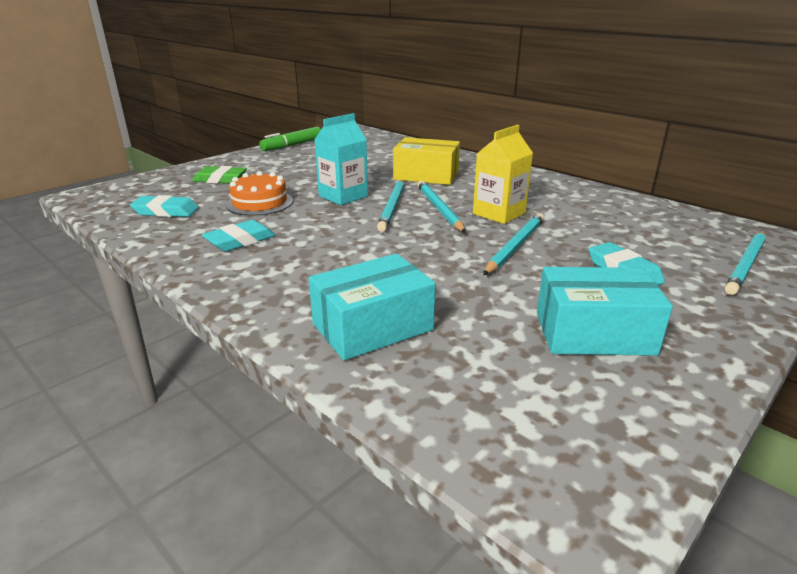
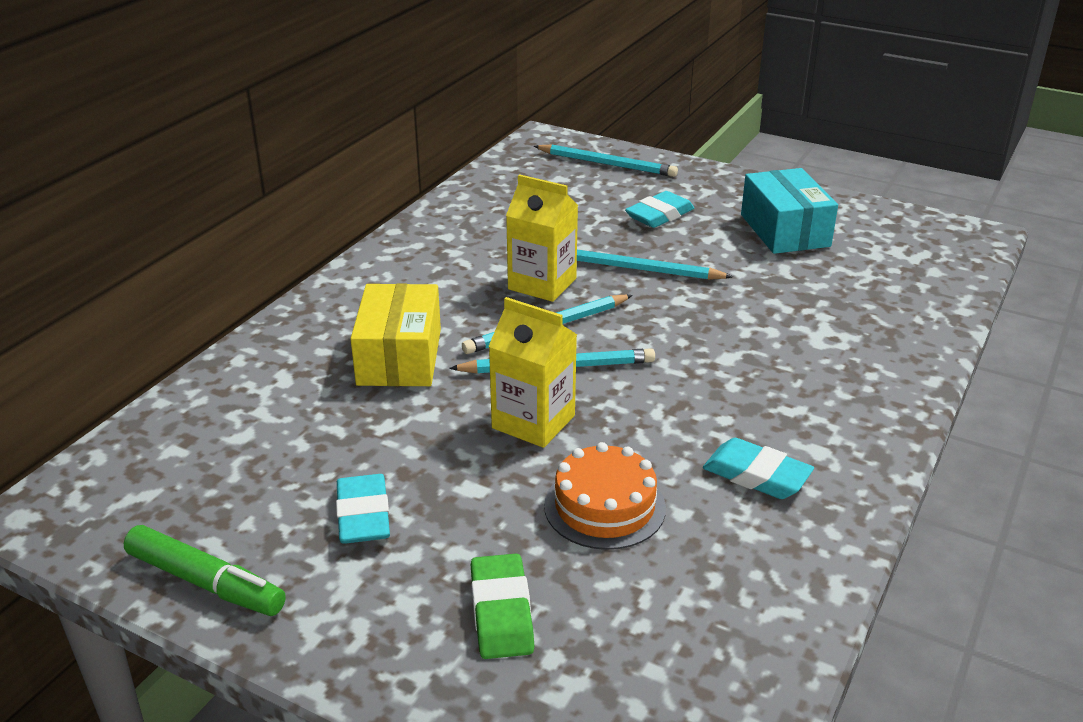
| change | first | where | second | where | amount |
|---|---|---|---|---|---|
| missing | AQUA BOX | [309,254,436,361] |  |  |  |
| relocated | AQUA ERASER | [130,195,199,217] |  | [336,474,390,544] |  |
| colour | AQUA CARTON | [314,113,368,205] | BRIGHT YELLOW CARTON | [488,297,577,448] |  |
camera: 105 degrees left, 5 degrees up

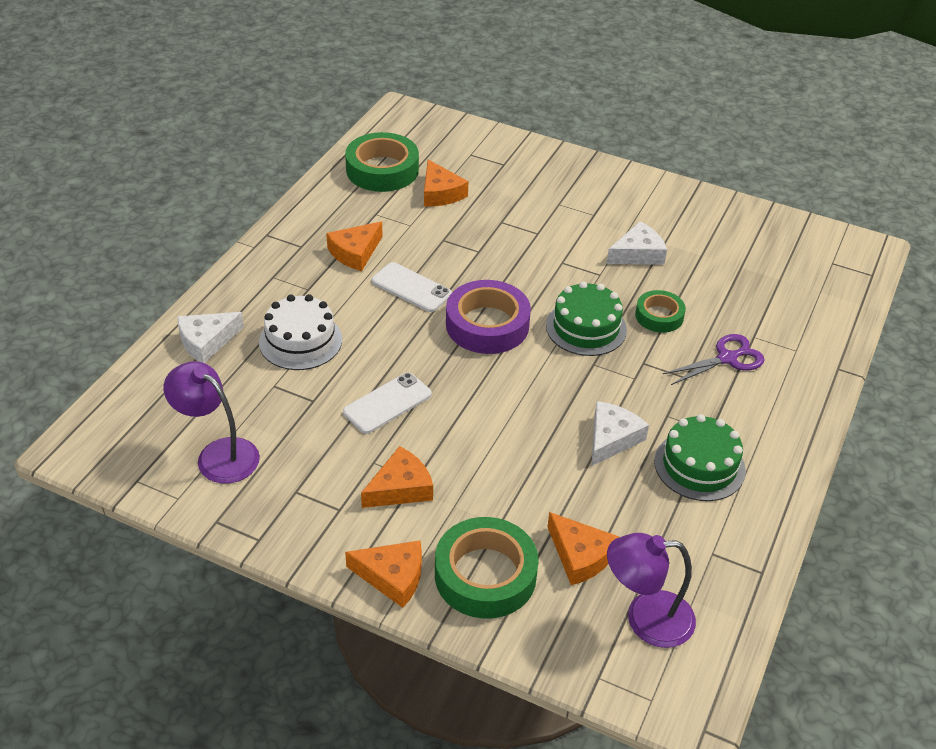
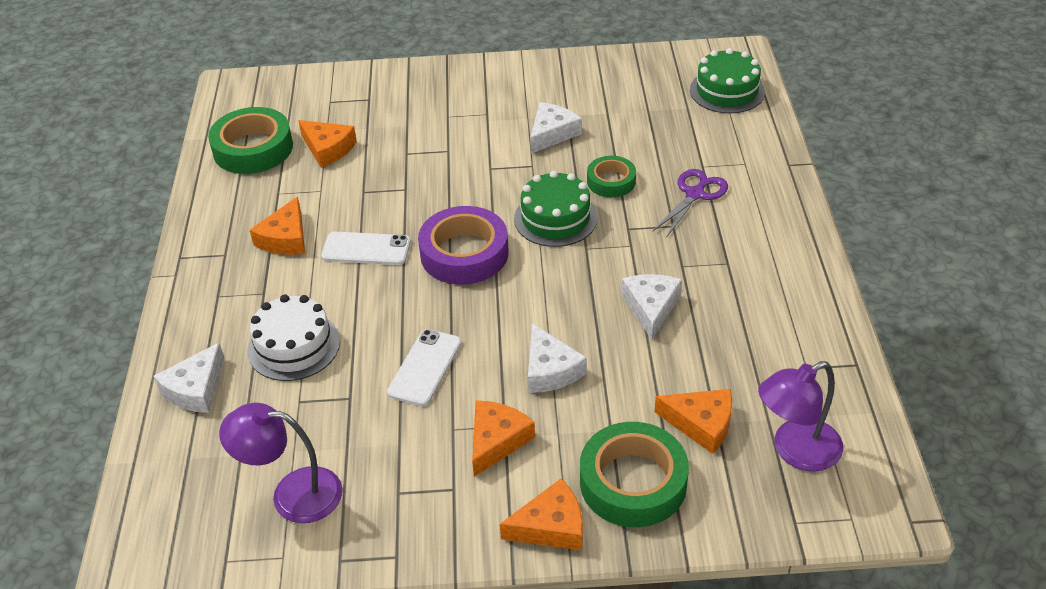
| change | first | where | second | where | amount |
|---|---|---|---|---|---|
| appeared |  |  | SNOW-WHITE CHEESE | [528,323,587,393] |  |
| relocated | LEAF-GREEN GATEAU | [654,414,746,501] |  | [690,48,765,114] |  |
camera: 25 degrees left, 0 degrees up

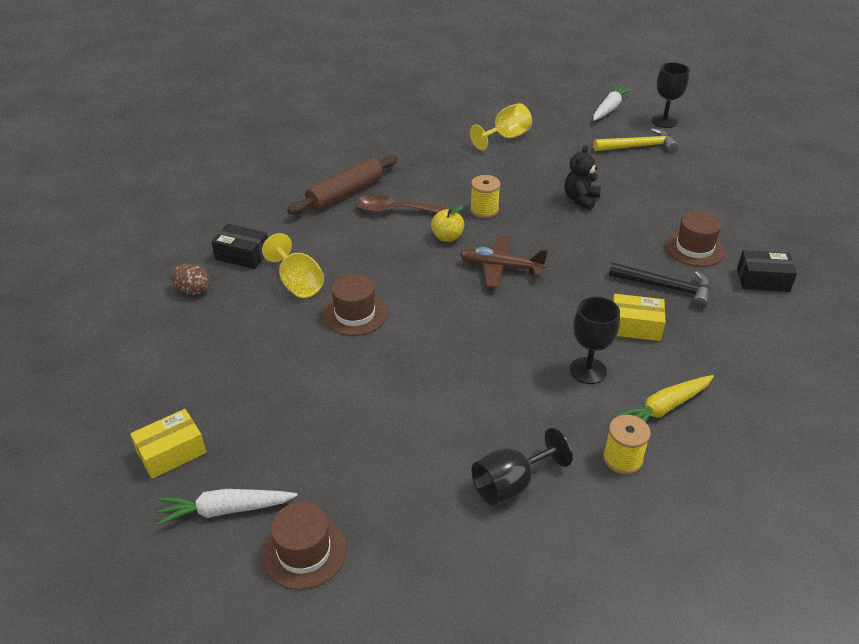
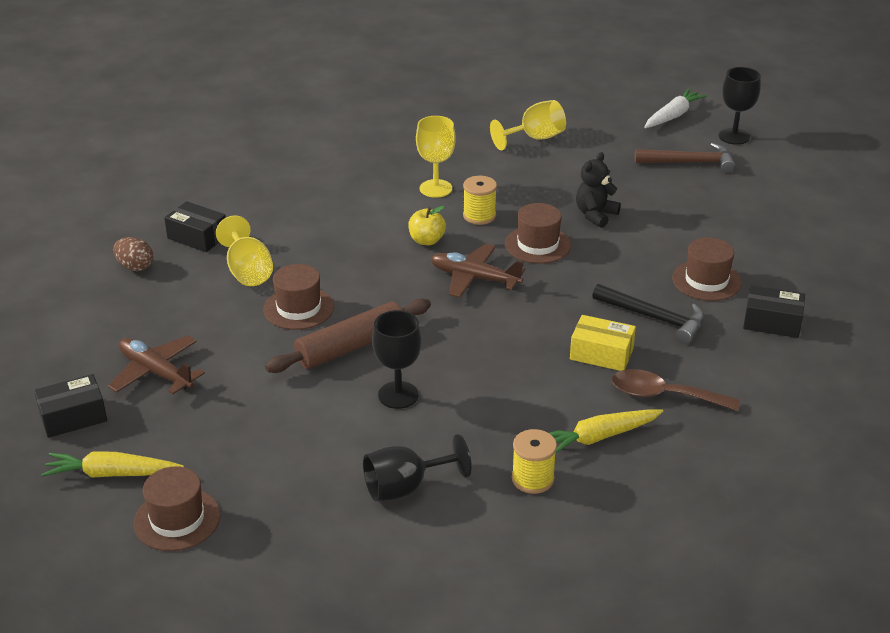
| change | first | where | second | where | amount |
|---|---|---|---|---|---|
| appeared |  |  | RUSSET AEROPLANE | [108,335,205,394] |  |
| appeared |  |  | BRIGHT YELLOW GOBLET | [416,116,456,198] |  |
| appeared |  |  | RUSSET TOP HAT | [505,203,571,264] |  |
| relocated | RUSSET DOUGH ROLLER | [287,155,398,215] |  | [265,298,431,373] |  |
| relocated | RUSSET TABLESPOON | [356,195,448,213] |  | [611,369,740,411] |  |
| relocated | BLACK GOBLET | [570,297,620,384] |  | [372,310,422,409] |  |
| colour | BRIGHT YELLOW BOX | [130,409,206,479] | BLACK BOX | [34,374,107,438] |  |
| colour | SNOW-WHITE CARROT | [157,489,297,526] | BRIGHT YELLOW CARROT | [41,452,184,478] |  |
| colour | BRIGHT YELLOW CARPENTER'S HAMMER | [593,128,678,153] | RUSSET CARPENTER'S HAMMER | [634,143,735,173] |  |
camera: 10 degrees right, 5 degrees down

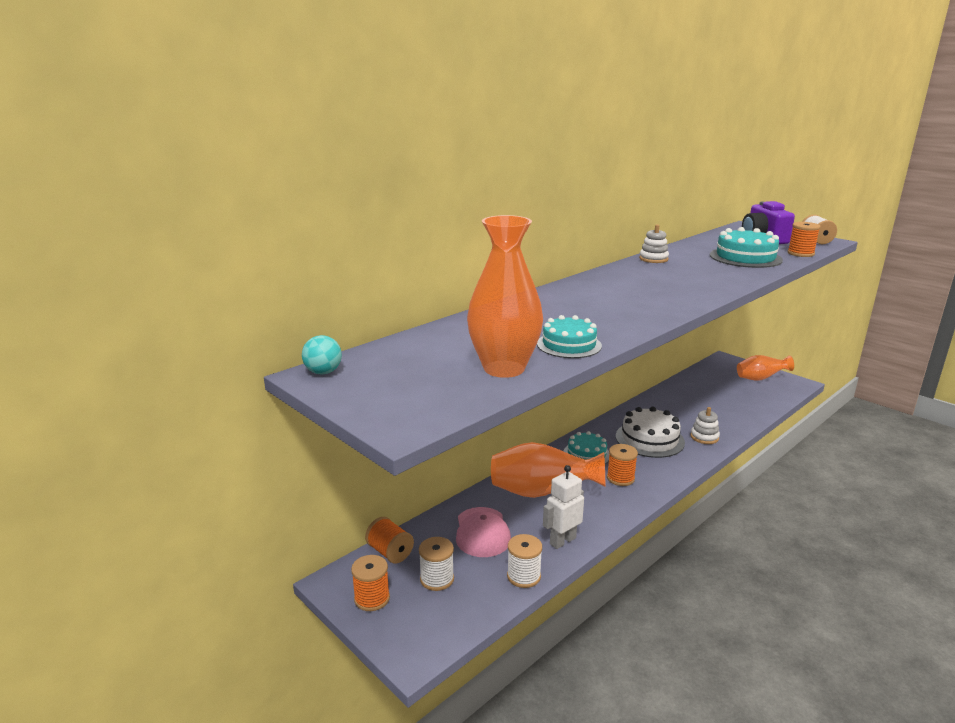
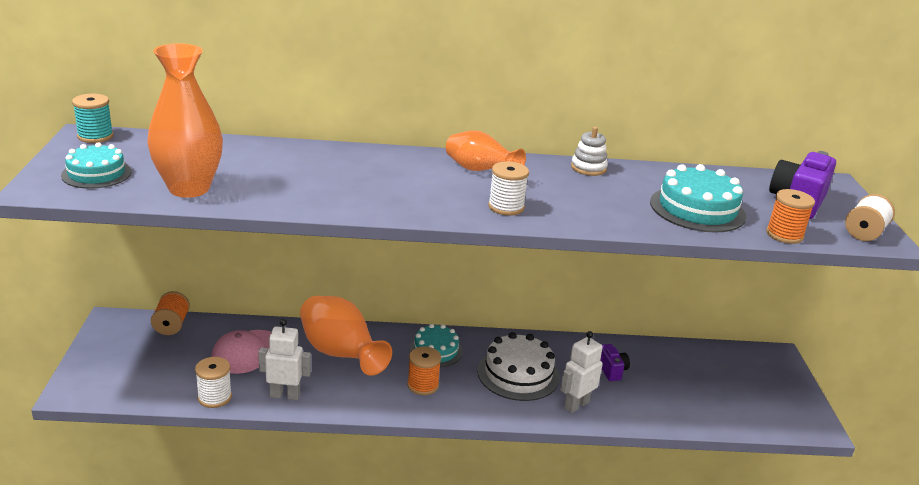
| change | first | where | second | where | amount |
|---|---|---|---|---|---|
| missing | ORANGE-COLOURED BOBBIN | [351,555,390,611] |  |  |  |
| appeared |  |  | PURPLE CAMERA | [600,344,630,381] |  |
| relocated | SNOW-WHITE BOBBIN | [419,537,454,591] |  | [488,161,529,216] |  |
| relocated | AQUA GATEAU | [537,315,602,358] |  | [61,142,131,189] |  |
| relocated | ORANGE-COLOURED FLOWER VASE | [737,355,794,380] |  | [446,130,526,171] |  |
| exchanged | AQUA PLAY BALL | [302,335,342,375] | AQUA BOBBIN | [72,94,113,143] |  |
| exchanged | SNOW-WHITE RING STACKER | [690,407,720,444] | SNOW-WHITE ROBOT FIGURE | [560,331,603,413] |  |
camera: 40 degrees right, 5 degrees up

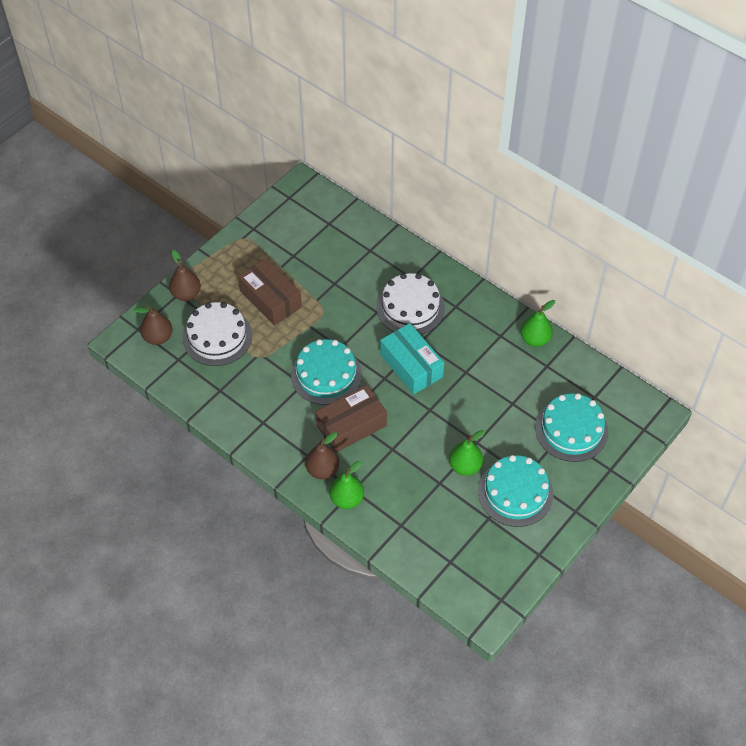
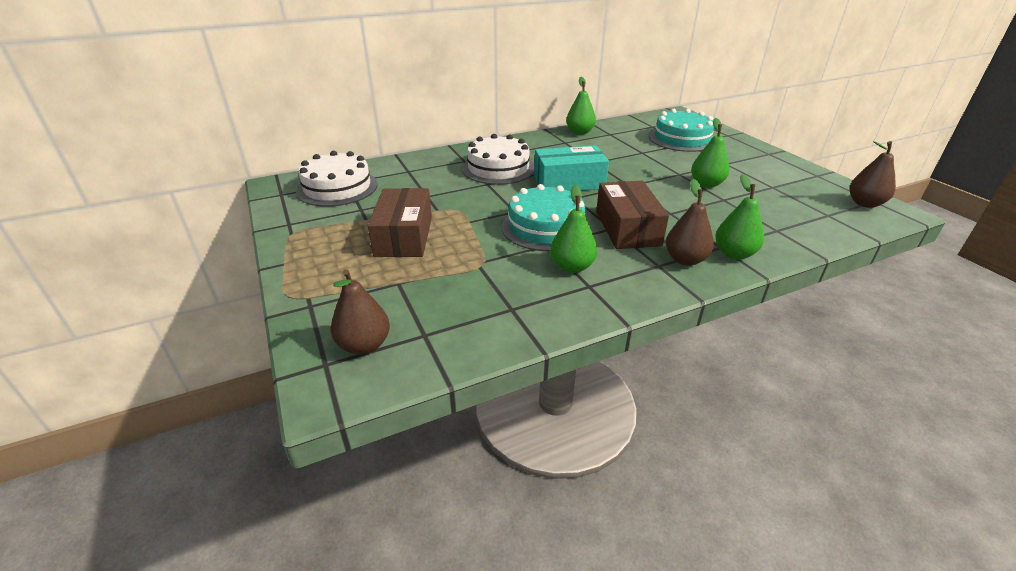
| change | first | where | second | where | amount |
|---|---|---|---|---|---|
| missing | AQUA GATEAU | [478,455,553,527] |  |  |  |
| appeared |  |  | LEAF-GREEN PEAR | [550,185,597,273] |  |
| relocated | RUSSET PEAR | [169,250,201,301] |  | [850,141,896,208] |  |
| relocated | SNOW-WHITE GATEAU | [183,302,252,366] |  | [296,151,378,207] |  |
| spun | RUSSET BOX | [238,258,302,326] |  | [368,188,432,257] | 75 degrees counterclockwise |
camera: 65 degrees left, 20 degrees down

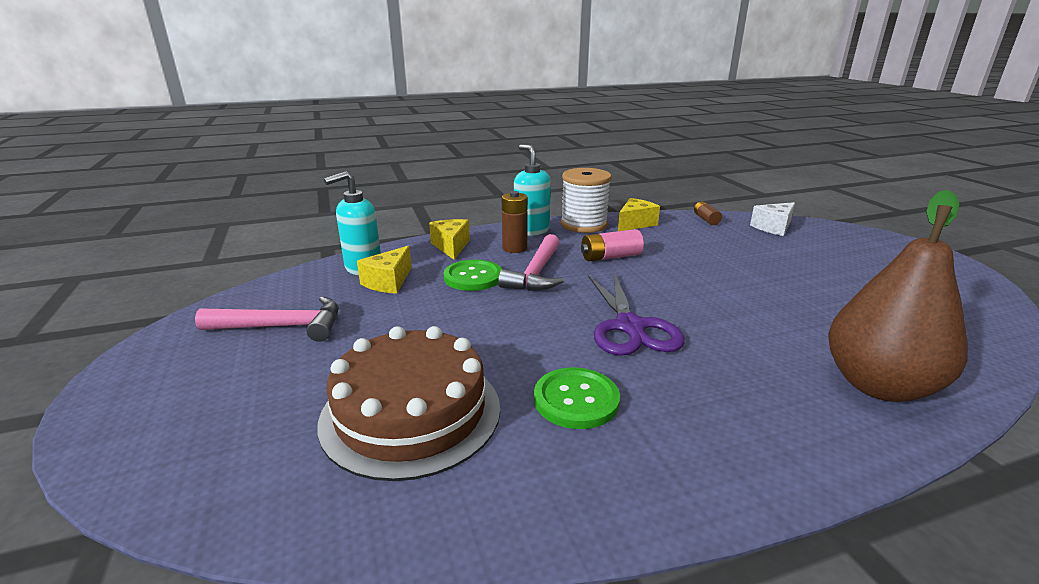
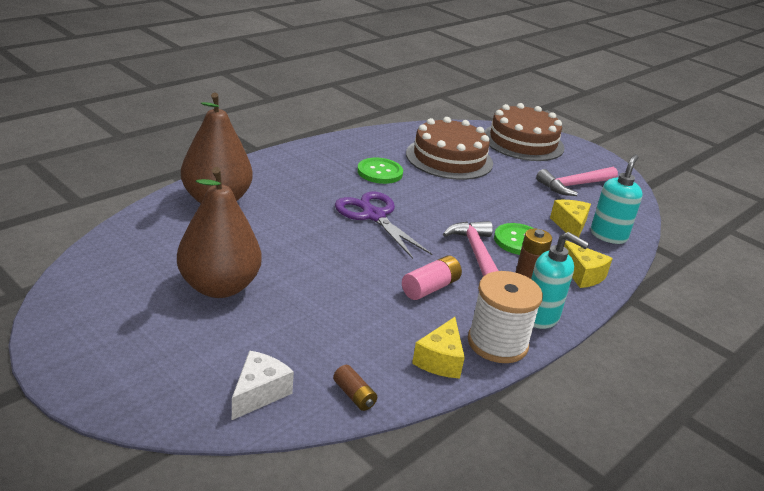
| change | first | where | second | where | amount |
|---|---|---|---|---|---|
| appeared |  |  | RUSSET PEAR | [177,167,261,298] |  |
| appeared |  |  | RUSSET GATEAU | [484,103,565,161] |  |
camera: 150 degrees right, 5 degrees up

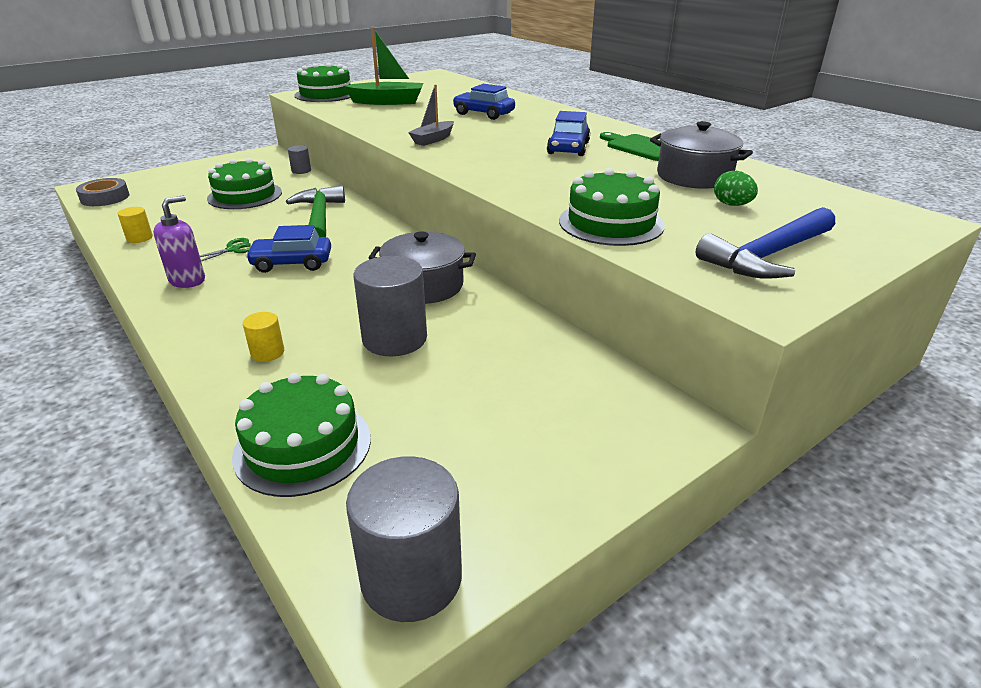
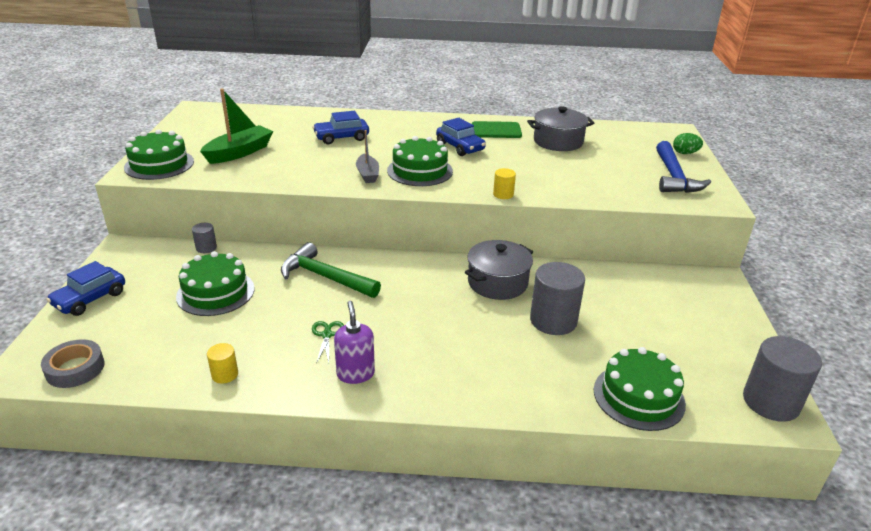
| change | first | where | second | where | amount |
|---|---|---|---|---|---|
| relocated | BRIGHT YELLOW CYLINDER | [243,312,284,362] |  | [493,168,516,199] |  |
| relocated | ROYAL BLUE TOY CAR | [245,225,331,273] |  | [46,261,125,316] |  |
| relocated | LEAF-GREEN GATEAU | [559,168,665,246] |  | [387,136,453,186] |  |
| relocated | LEAF-GREEN EGG | [714,171,758,206] |  | [673,133,703,154] |  |
camera: 50 degrees left, 0 degrees up

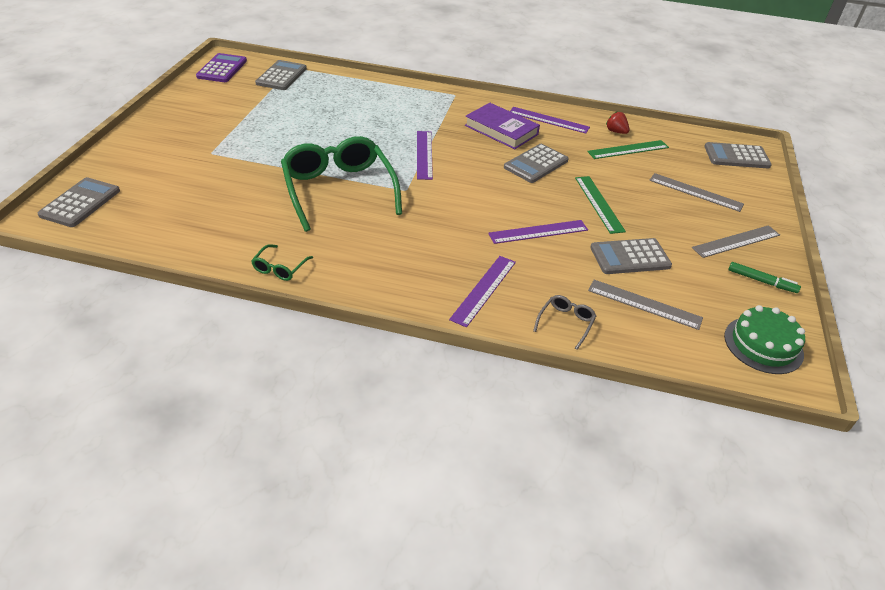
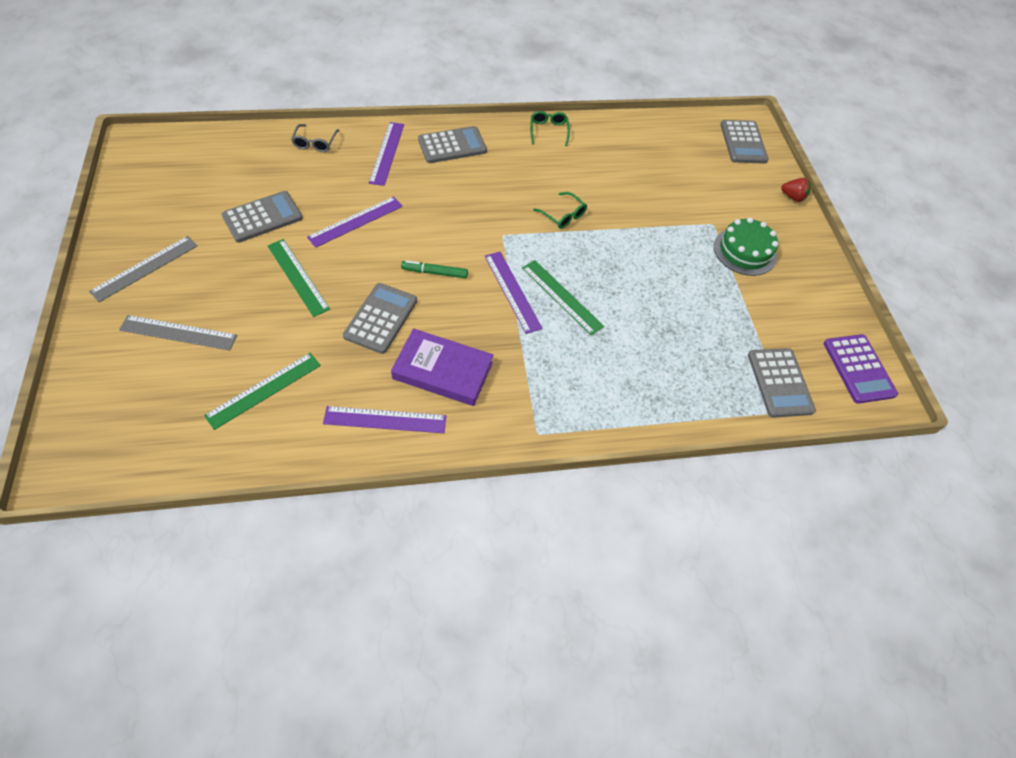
| change | first | where | second | where | amount |
|---|---|---|---|---|---|
| missing | GRAY RULER | [588,280,703,330] |  |  |  |
| appeared |  |  | LEAF-GREEN RULER | [522,260,604,336] |  |
| relocated | CRIMSON TOY STRAWBERRY | [606,112,630,134] |  | [781,178,811,202] |  |
| relocated | GRAY POCKET CALCULATOR | [704,142,772,168] |  | [418,126,487,163] |  |
| relocated | LEAF-GREEN GATEAU | [724,305,805,374] |  | [714,217,778,276] |  |
| relocated | LEAF-GREEN MARKER PEN | [728,262,801,293] |  | [401,260,468,278] |  |
| size | LEAF-GREEN GLASSES | [281,136,402,232] |  | [533,192,587,229] | x0.41 |
camera: 155 degrees right, 15 degrees up

